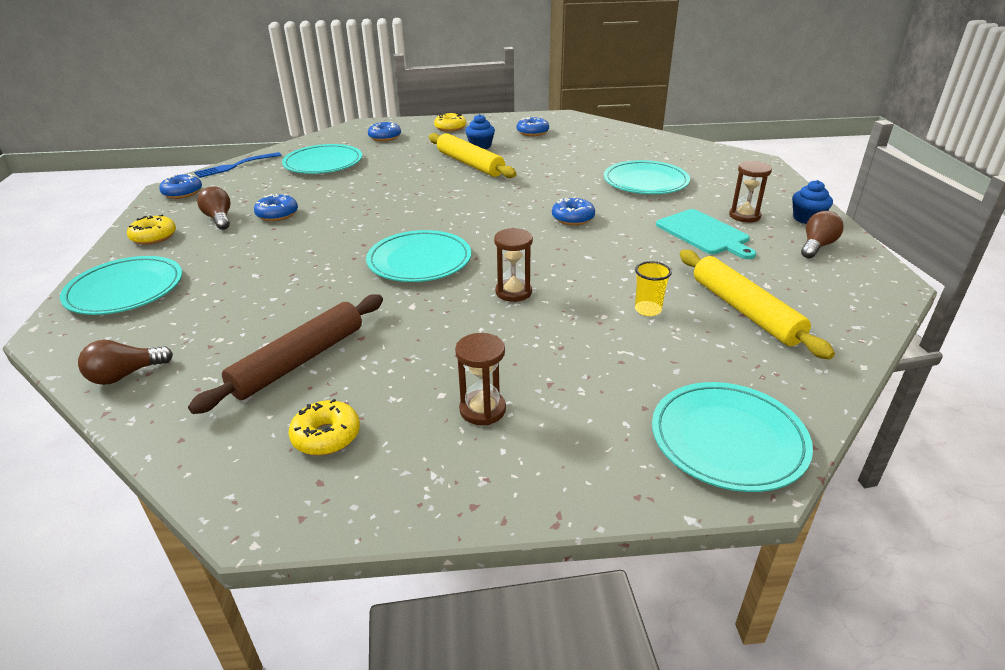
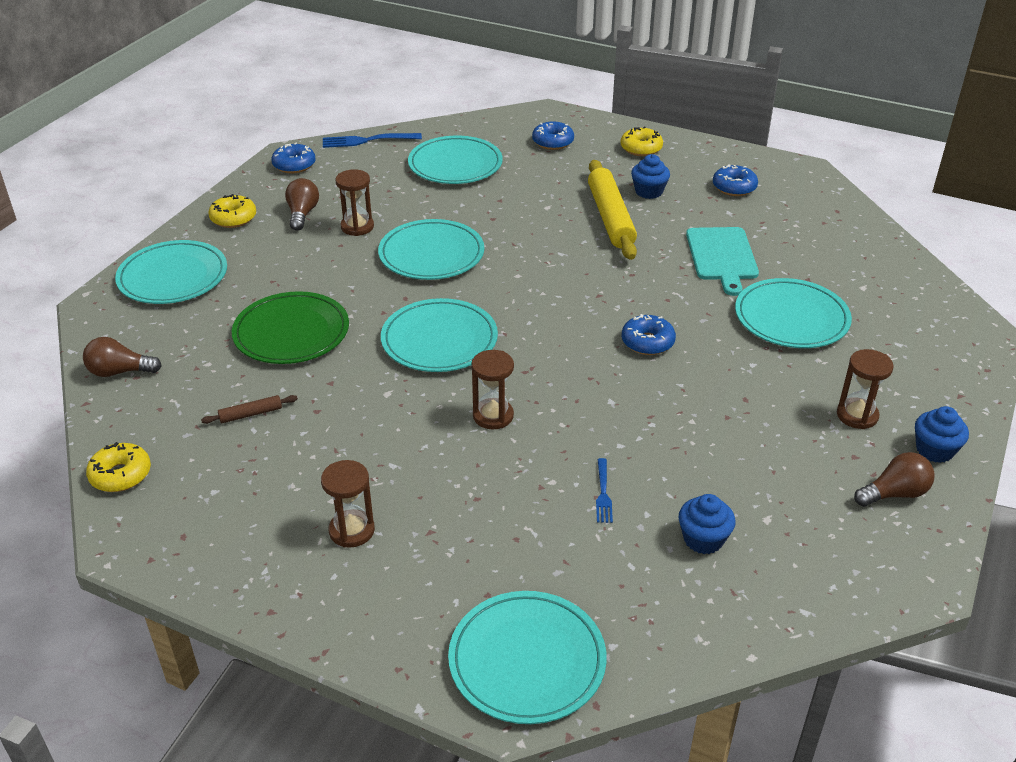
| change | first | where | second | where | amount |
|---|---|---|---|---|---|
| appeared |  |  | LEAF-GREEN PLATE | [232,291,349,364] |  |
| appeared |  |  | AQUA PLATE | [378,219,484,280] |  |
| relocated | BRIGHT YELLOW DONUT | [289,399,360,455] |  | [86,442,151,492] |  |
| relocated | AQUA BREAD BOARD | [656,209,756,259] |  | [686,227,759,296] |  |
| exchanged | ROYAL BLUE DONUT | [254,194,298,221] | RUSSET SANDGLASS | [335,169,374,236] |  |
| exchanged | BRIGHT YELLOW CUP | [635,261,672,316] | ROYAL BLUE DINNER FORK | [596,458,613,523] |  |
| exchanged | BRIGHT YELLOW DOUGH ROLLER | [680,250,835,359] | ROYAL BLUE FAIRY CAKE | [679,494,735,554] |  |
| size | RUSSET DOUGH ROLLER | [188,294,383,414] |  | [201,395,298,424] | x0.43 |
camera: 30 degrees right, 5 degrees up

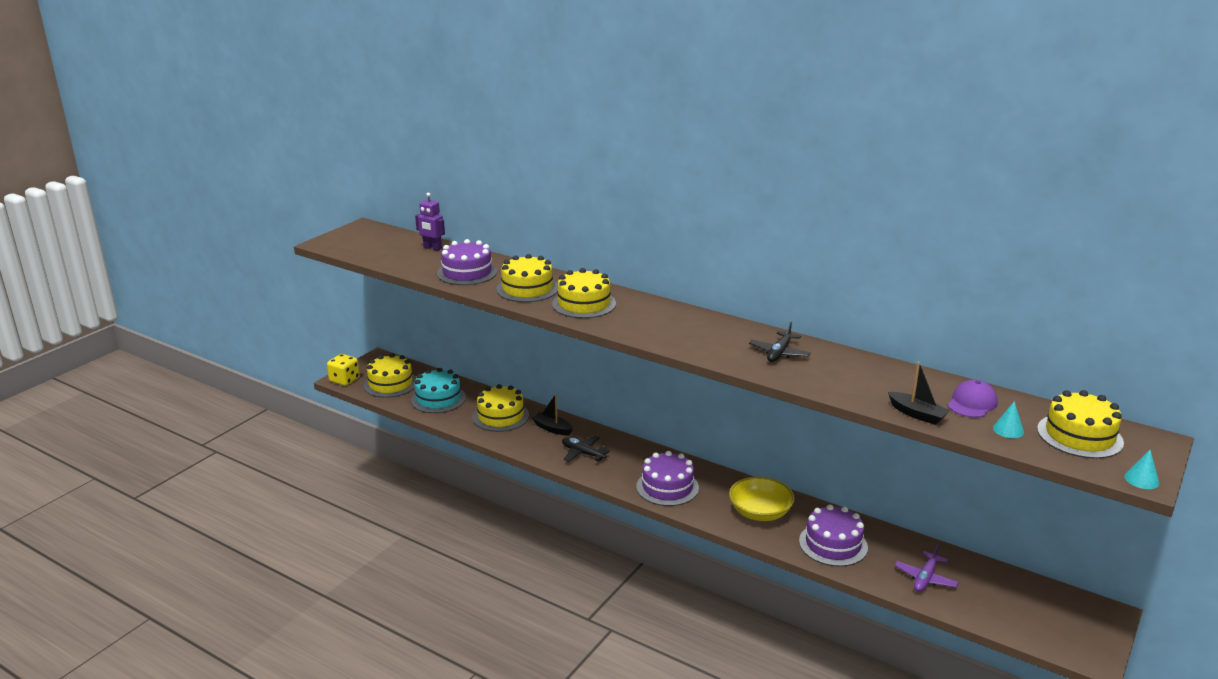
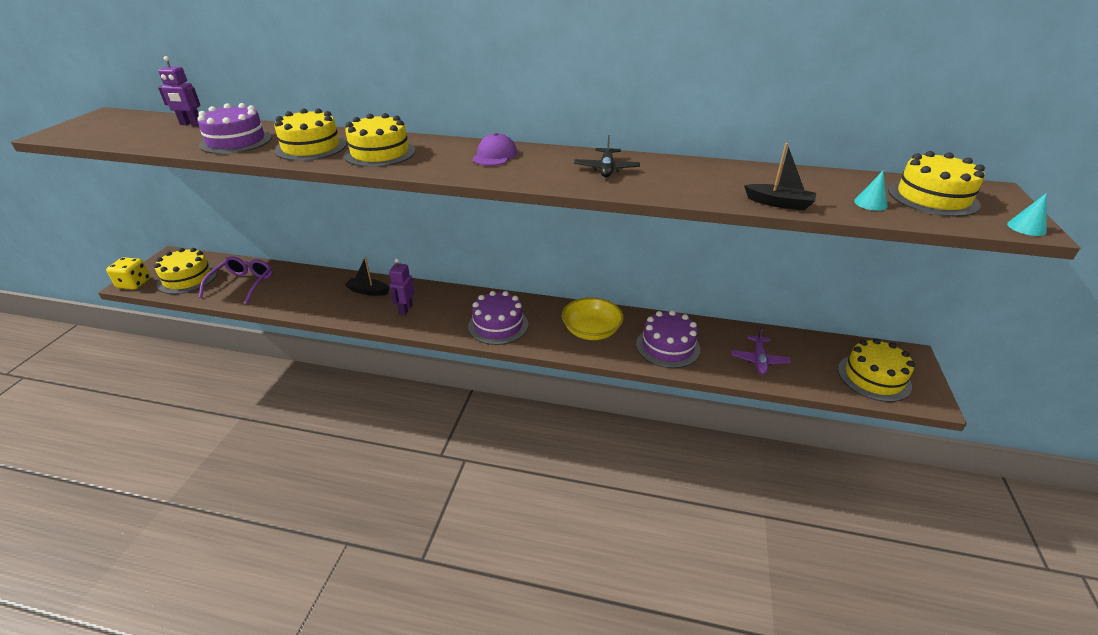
| change | first | where | second | where | amount |
|---|---|---|---|---|---|
| relocated | BRIGHT YELLOW GATEAU | [473,384,529,432] |  | [838,338,915,402] |  |
| relocated | PURPLE PEAKED CAP | [948,380,998,418] |  | [472,133,517,166] |  |
| exchanged | AQUA GATEAU | [411,368,466,413] | PURPLE GLASSES | [199,256,273,304] |  |
| exchanged | BLACK AEROPLANE | [562,436,610,462] | PURPLE ROBOT FIGURE | [389,258,415,315] |  |
camera: 20 degrees left, 10 degrees up

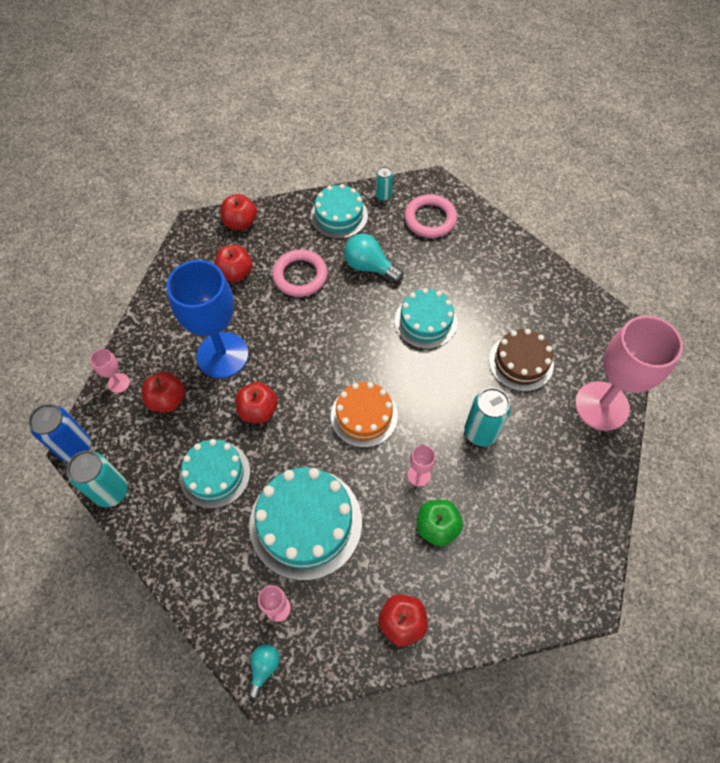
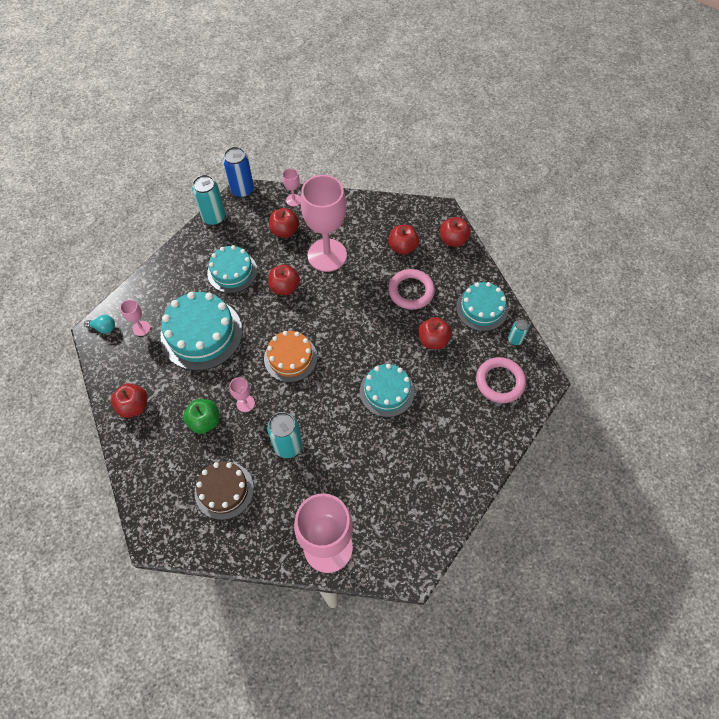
| change | first | where | second | where | amount |
|---|---|---|---|---|---|
| relocated | RUSSET GATEAU | [489,329,554,391] |  | [195,462,254,520] |  |
| exchanged | AQUA LIGHTBULB | [344,234,403,283] | CRIMSON TOY APPLE | [418,317,452,350] |  |
| colour | ROYAL BLUE GOBLET | [166,260,249,378] | ROSE-PINK GOBLET | [301,175,347,272] |  |
camera: 80 degrees right, 0 degrees up

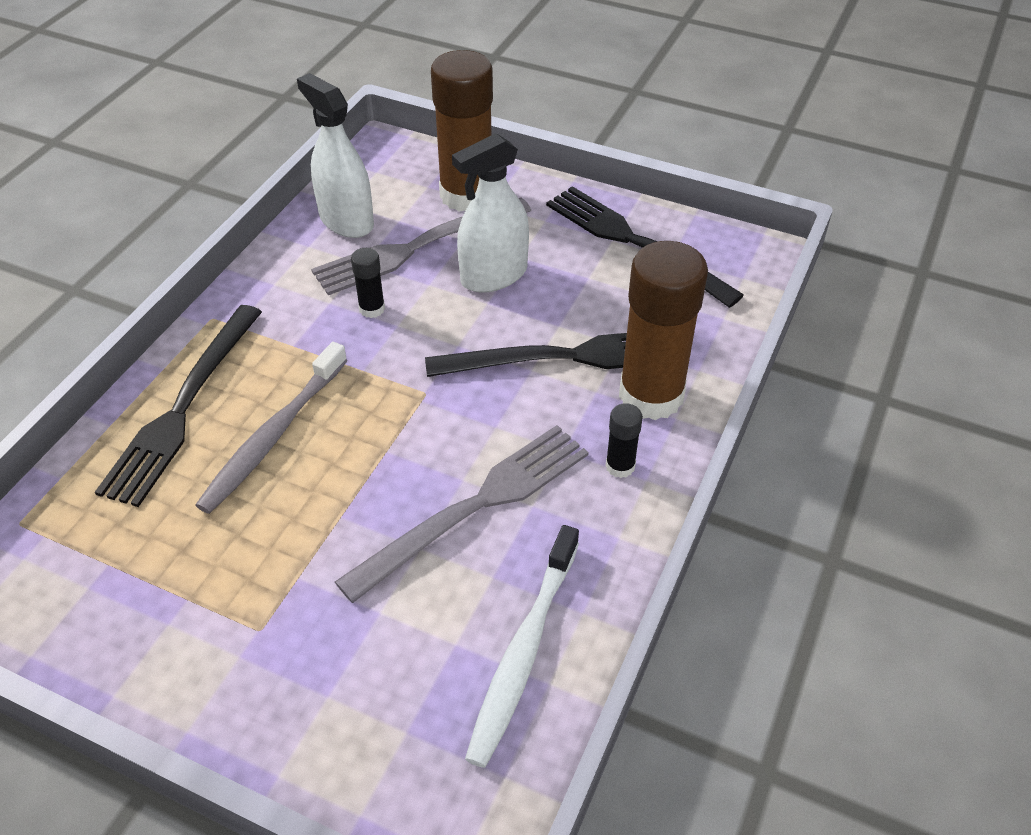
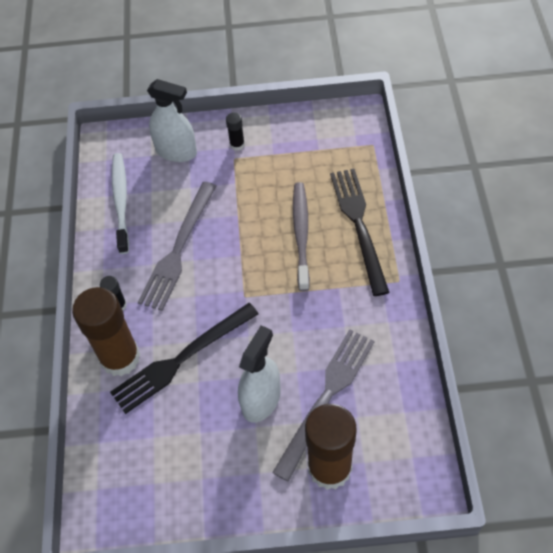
| change | first | where | second | where | amount |
|---|---|---|---|---|---|
| missing | BLACK DINNER FORK | [546,186,744,308] |  |  |  |
| relocated | SNOW-WHITE SPRAY BOTTLE | [297,73,374,238] |  | [147,79,197,162] |  |
| relocated | BLACK STICK OF GLUE | [351,248,385,318] |  | [226,112,245,151] |  |
camera: 155 degrees right, 10 degrees up

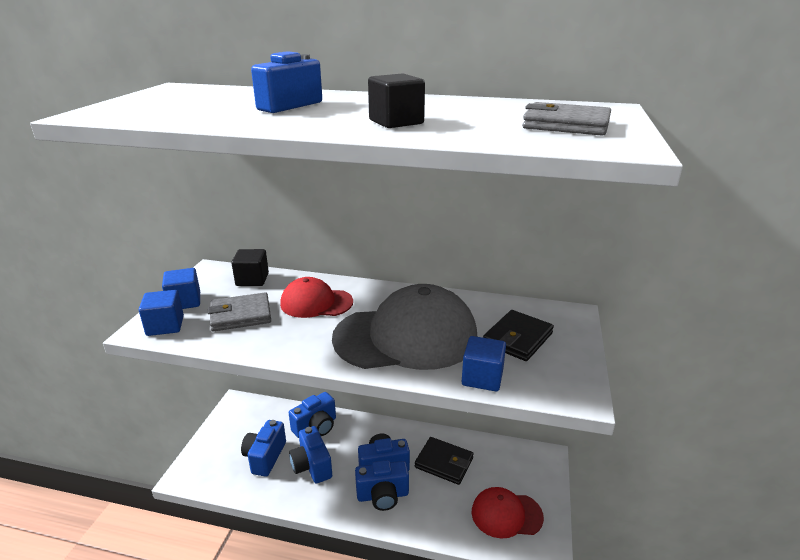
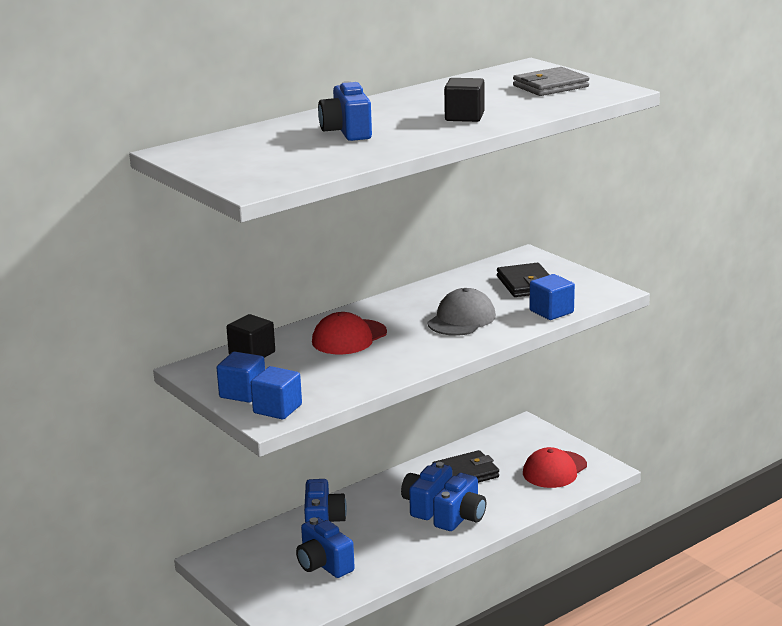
| change | first | where | second | where | amount |
|---|---|---|---|---|---|
| missing | GRAY WALLET | [208,292,271,331] |  |  |  |
| missing | ROYAL BLUE CAMERA | [289,426,332,484] |  |  |  |
| size | GRAY PEAKED CAP | [332,284,477,370] |  | [427,288,496,336] | x0.55 |
camera: 50 degrees left, 5 degrees down

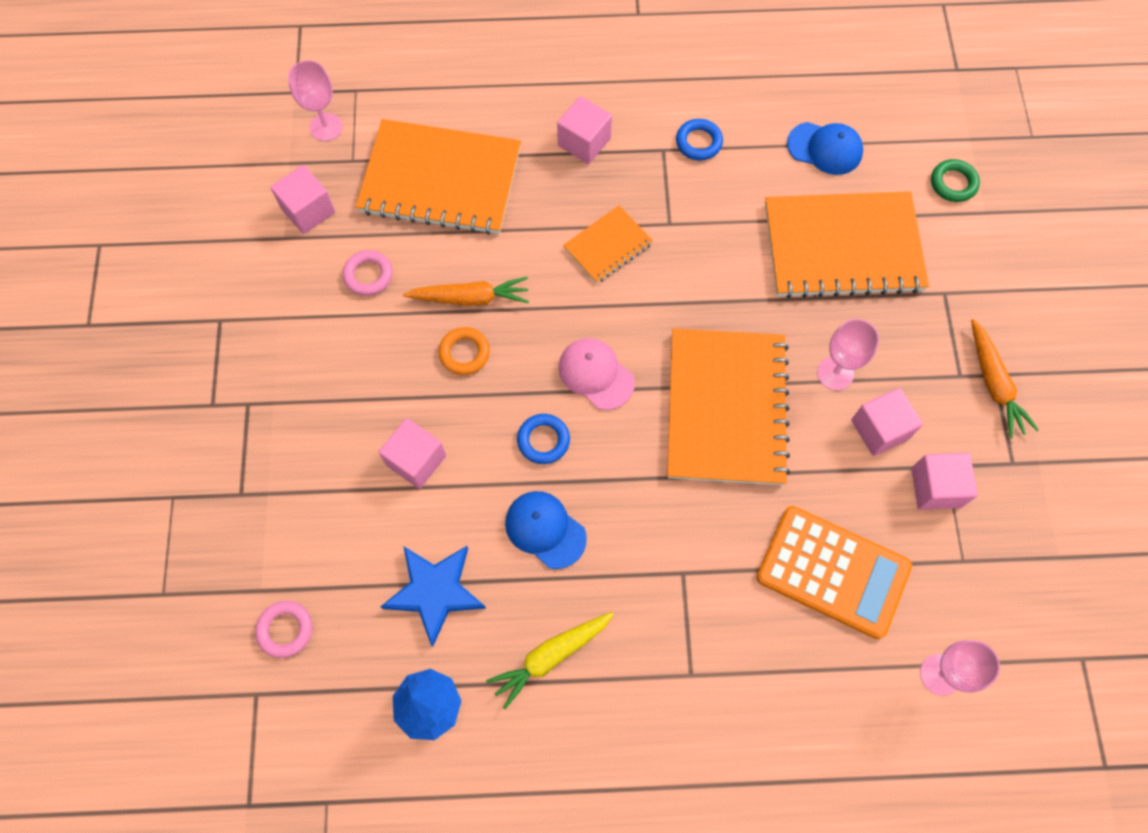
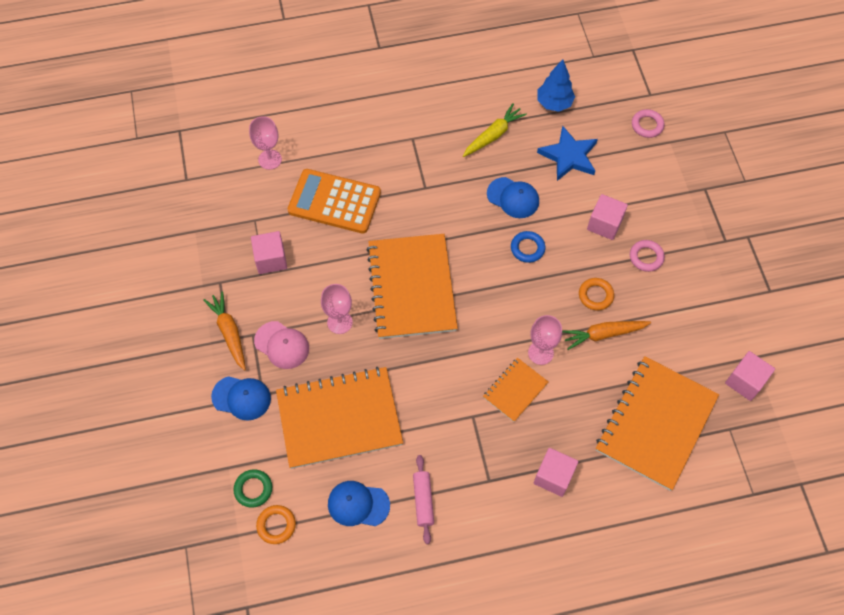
| change | first | where | second | where | amount |
|---|---|---|---|---|---|
| missing | ROYAL BLUE TORUS | [676,119,723,160] |  |  |  |
| missing | ROSE-PINK CUBE | [851,388,923,456] |  |  |  |
| appeared |  |  | ROYAL BLUE PEAKED CAP | [211,376,271,421] |  |
| appeared |  |  | ORANGE-COLOURED TORUS | [256,505,296,544] |  |
| appeared |  |  | ROSE-PINK DOUGH ROLLER | [413,455,434,544] |  |
| relocated | ROSE-PINK GOBLET | [288,60,343,141] |  | [528,315,562,365] |  |
| relocated | ROSE-PINK TORUS | [343,250,392,296] |  | [630,240,665,272] |  |
| relocated | ROSE-PINK PEAKED CAP | [558,338,635,410] |  | [254,321,309,369] |  |
| spun | ORANGE-COLOURED EXERCISE BOOK | [356,119,521,235] |  | [596,356,719,491] | 60 degrees counterclockwise |
camera: 170 degrees right, 5 degrees down

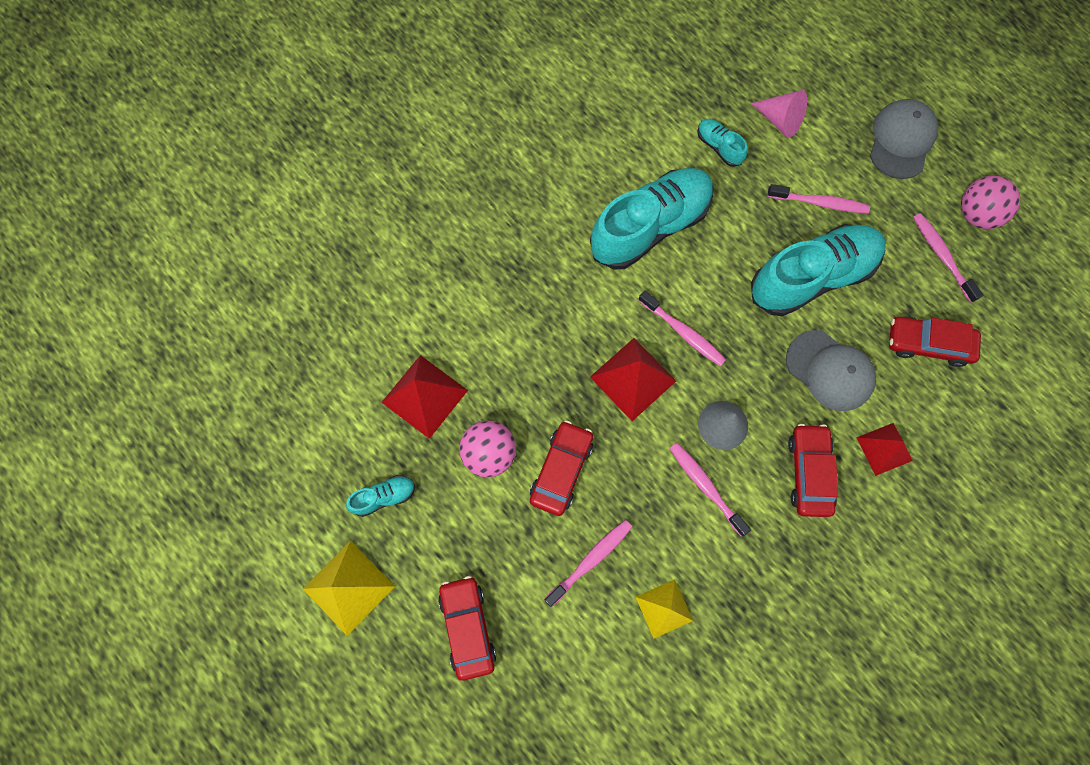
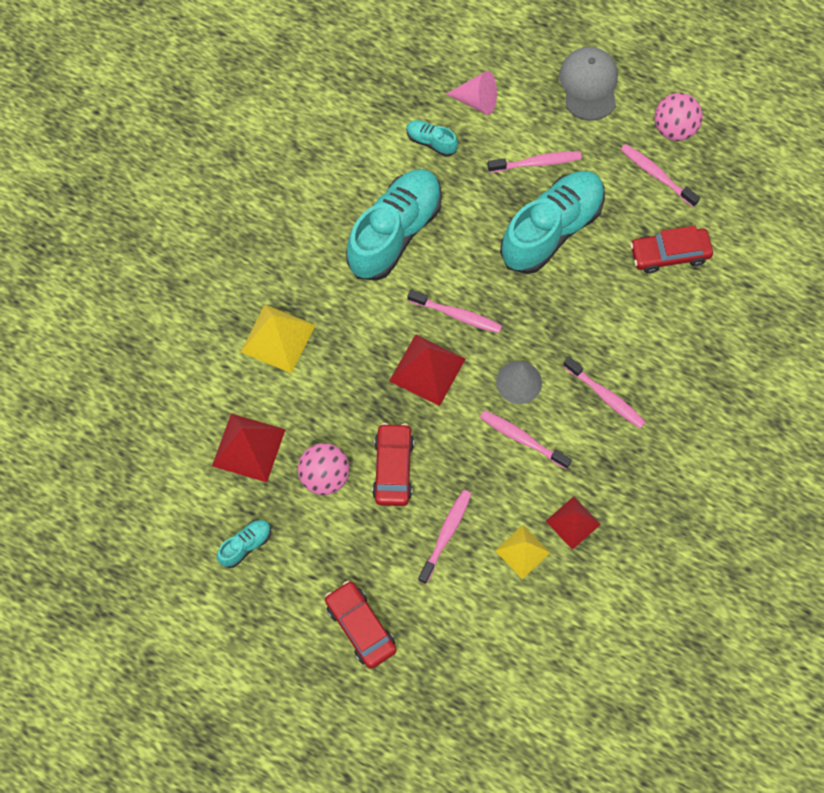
| change | first | where | second | where | amount |
|---|---|---|---|---|---|
| missing | GRAY PEAKED CAP | [786,330,876,411] |  |  |  |
| relocated | BRIGHT YELLOW PYRAMID | [303,541,395,636] |  | [241,305,315,373] |  |
| relocated | CRIMSON PYRAMID | [857,423,912,476] |  | [546,496,601,550] |  |
| exchanged | CRIMSON TOY CAR | [788,424,838,517] | ROSE-PINK TOOTH BRUSH | [563,357,646,428] |  |
camera: 20 degrees left, 5 degrees down

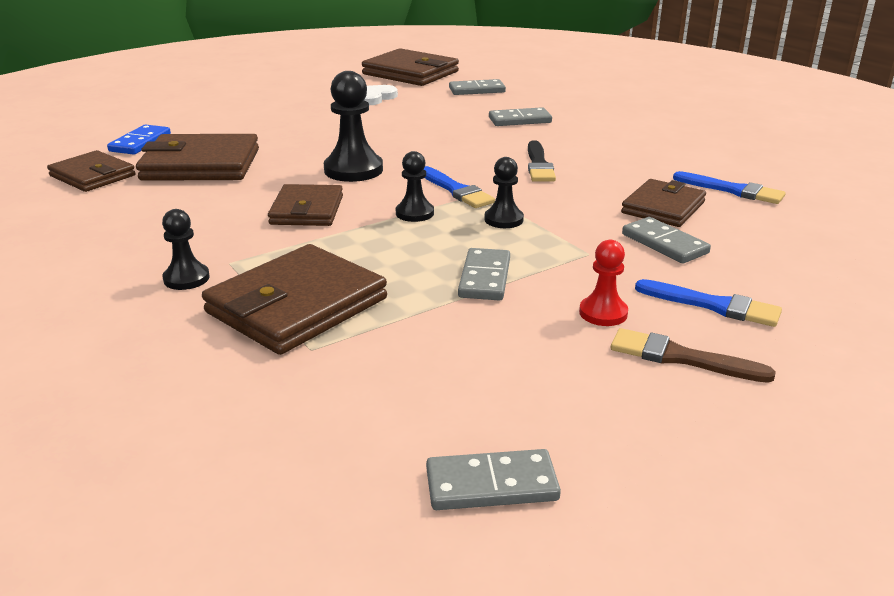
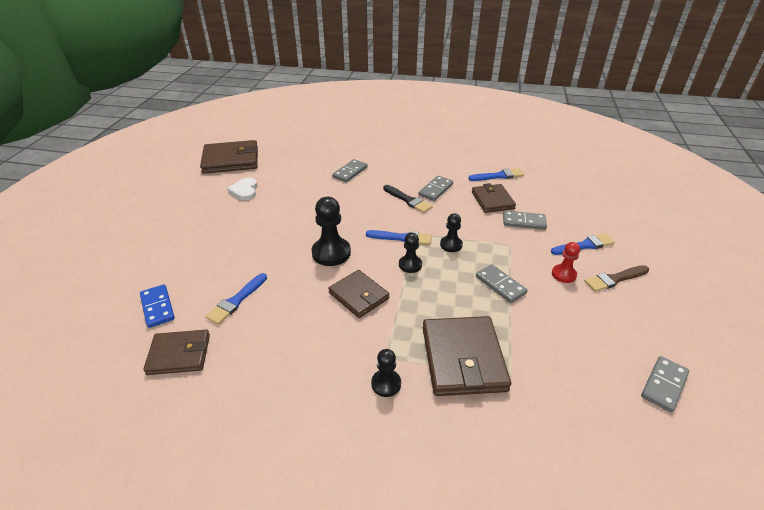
| change | first | where | second | where | amount |
|---|---|---|---|---|---|
| relocated | GRAY DOMINO PIECE | [449,79,506,95] |  | [419,176,453,201] |  |
| exchanged | RUSSET WALLET | [136,134,259,181] | ROYAL BLUE BRUSH | [205,273,267,325] |  |
camera: 45 degrees left, 10 degrees up

